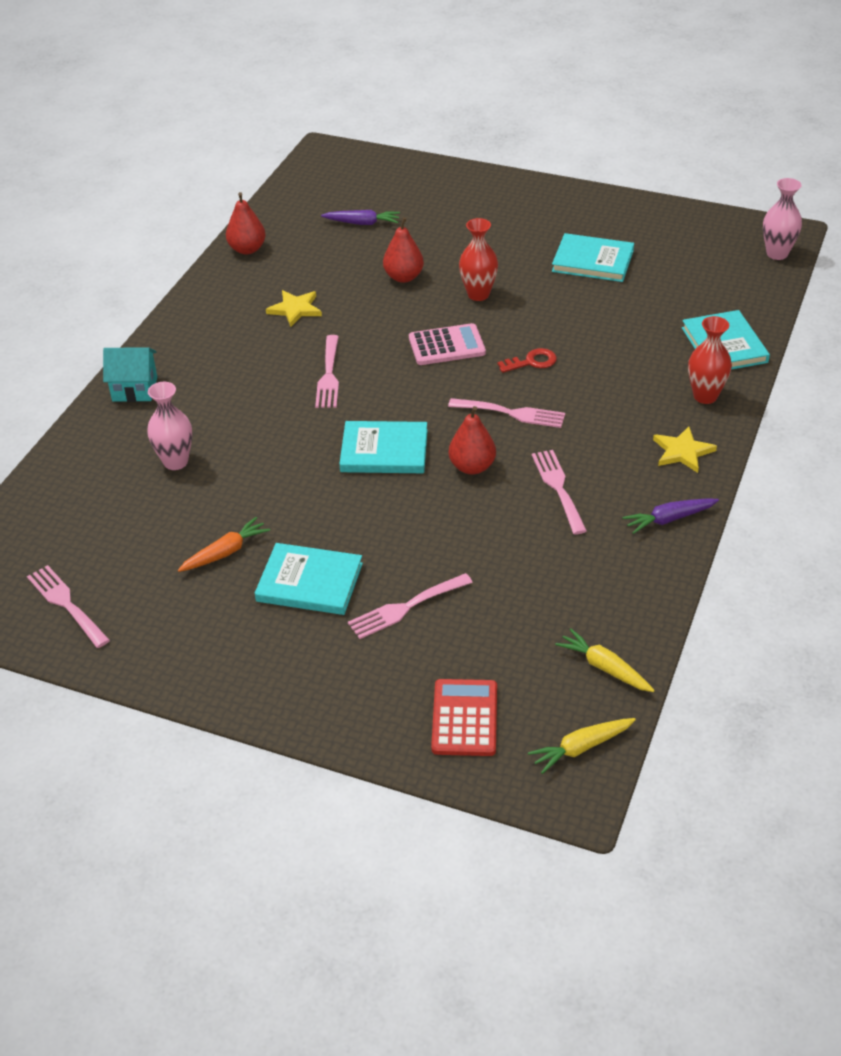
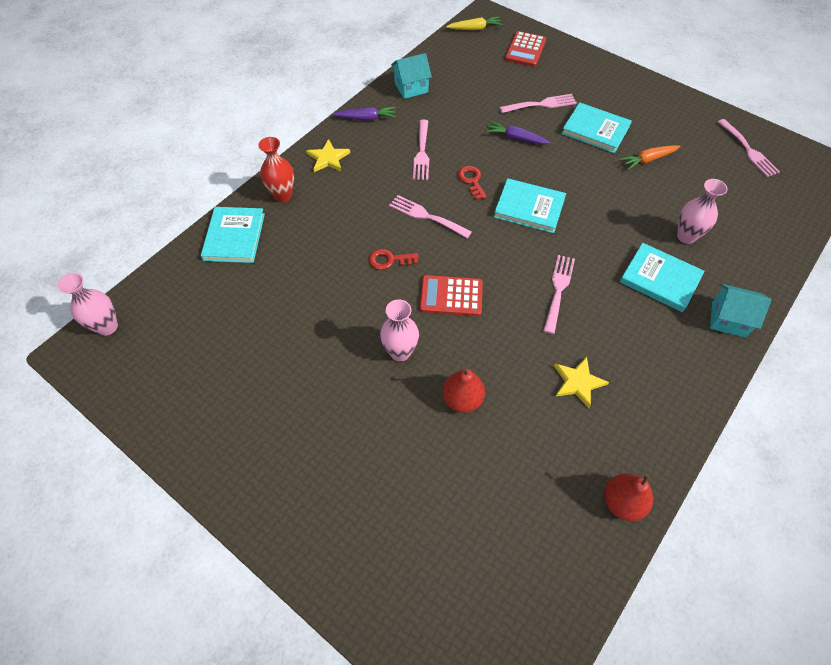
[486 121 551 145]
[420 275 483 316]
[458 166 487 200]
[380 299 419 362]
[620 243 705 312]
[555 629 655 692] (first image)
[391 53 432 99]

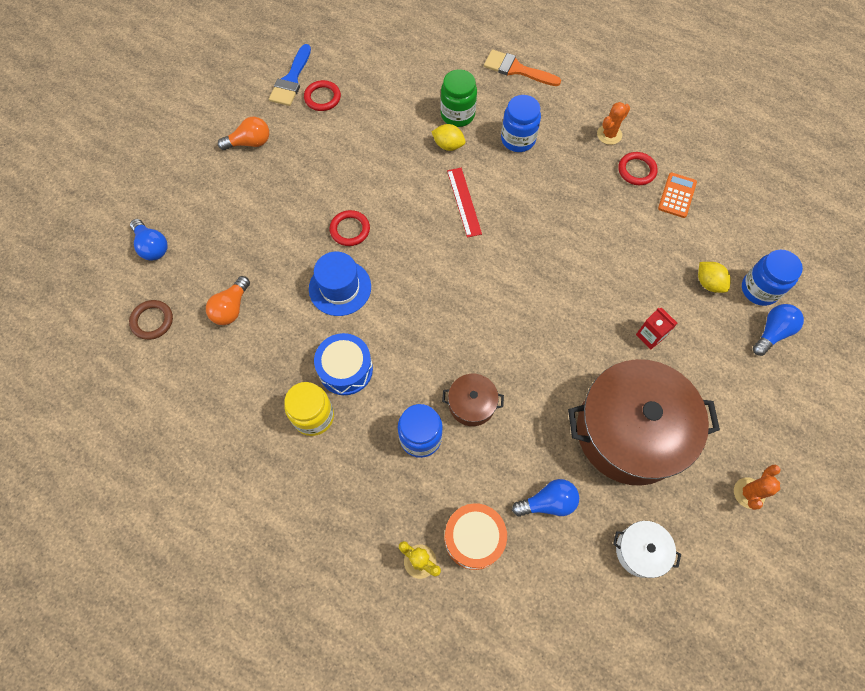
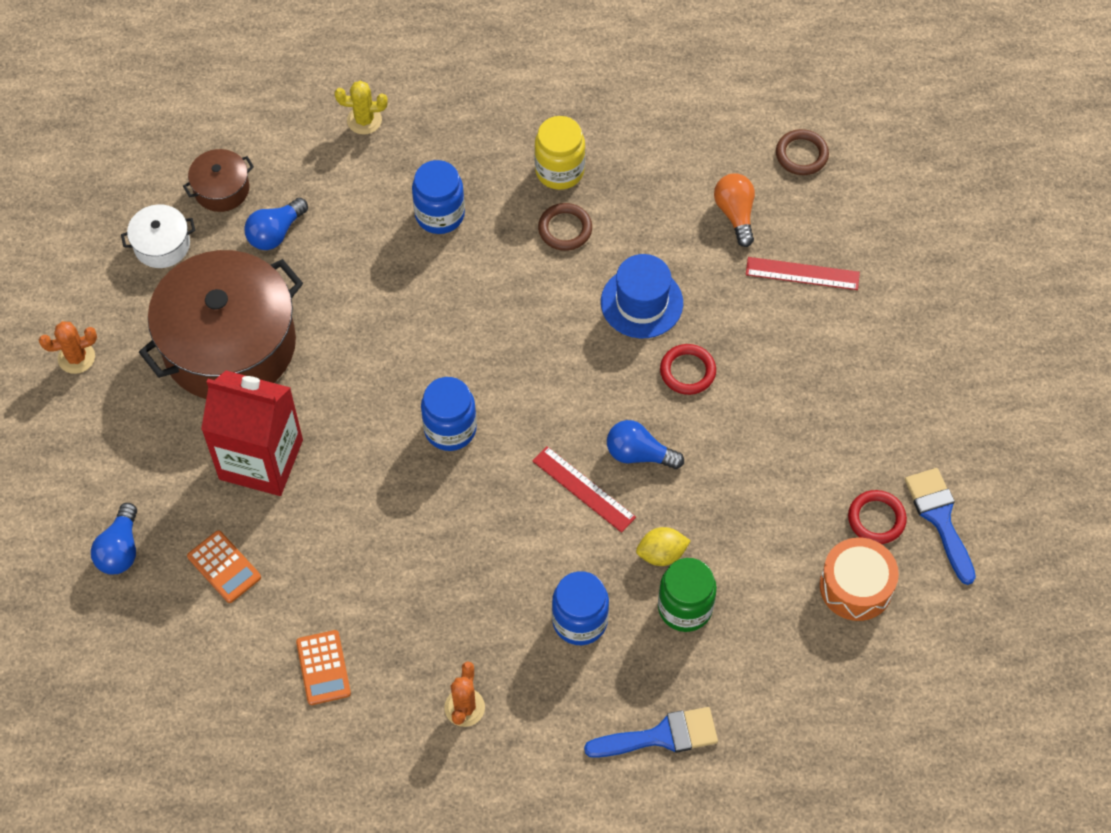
[607 420 684 469]
[218 117 269 150] (first image)
[538 203 592 251]
[183 149 254 212]
[820 538 899 621]
[584 707 718 758]
[618 152 658 185] (first image)
[201 371 303 496]
[187 530 261 603]
[39 321 97 374]
[421 377 477 451]
[746 257 860 290]

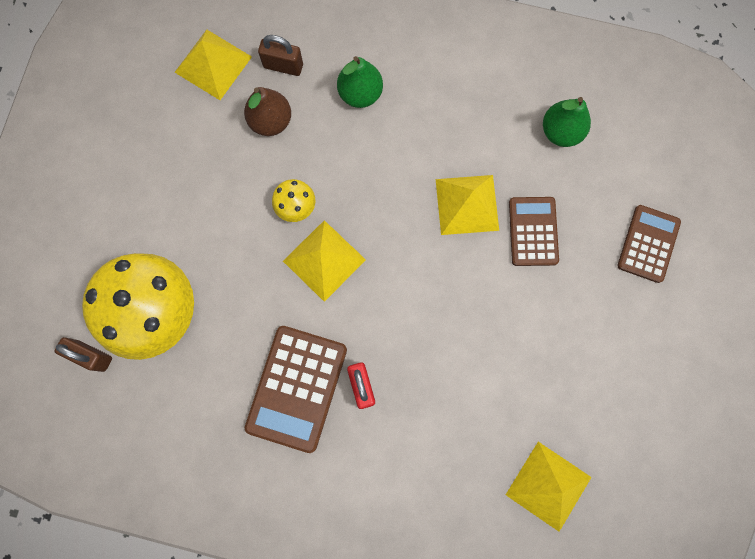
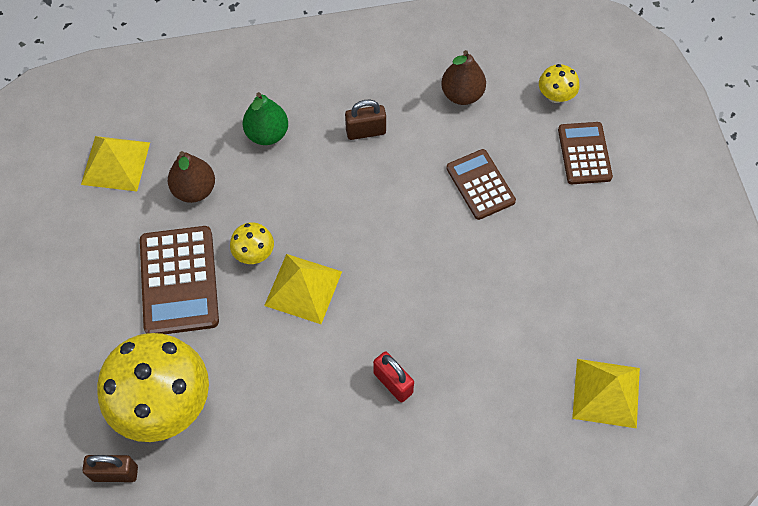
[140 226 219 334]
[345 100 386 140]
[436 175 499 235] (first image)
[441 50 486 105]
[539 64 579 103]

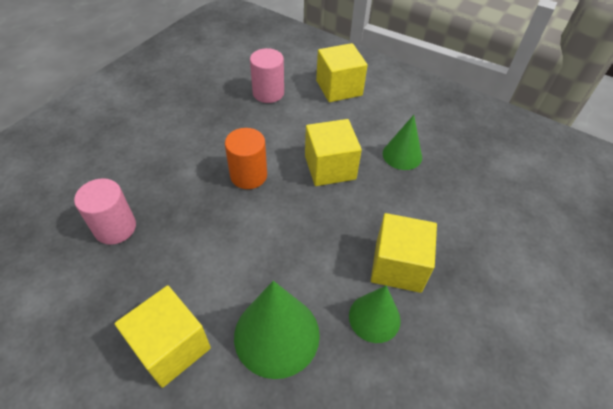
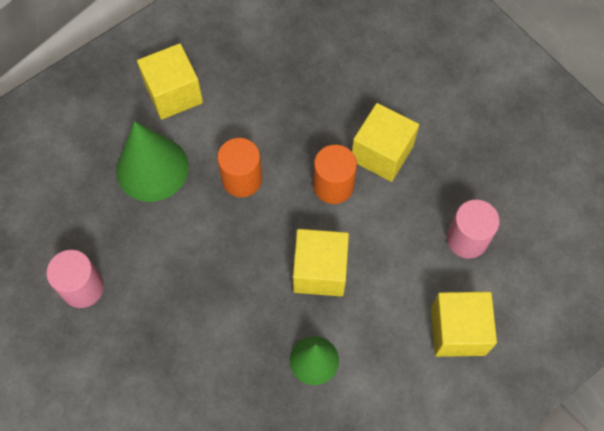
[46 250 104 308]
[349 285 401 343] (first image)
[352 103 419 182]
[217 138 262 197]

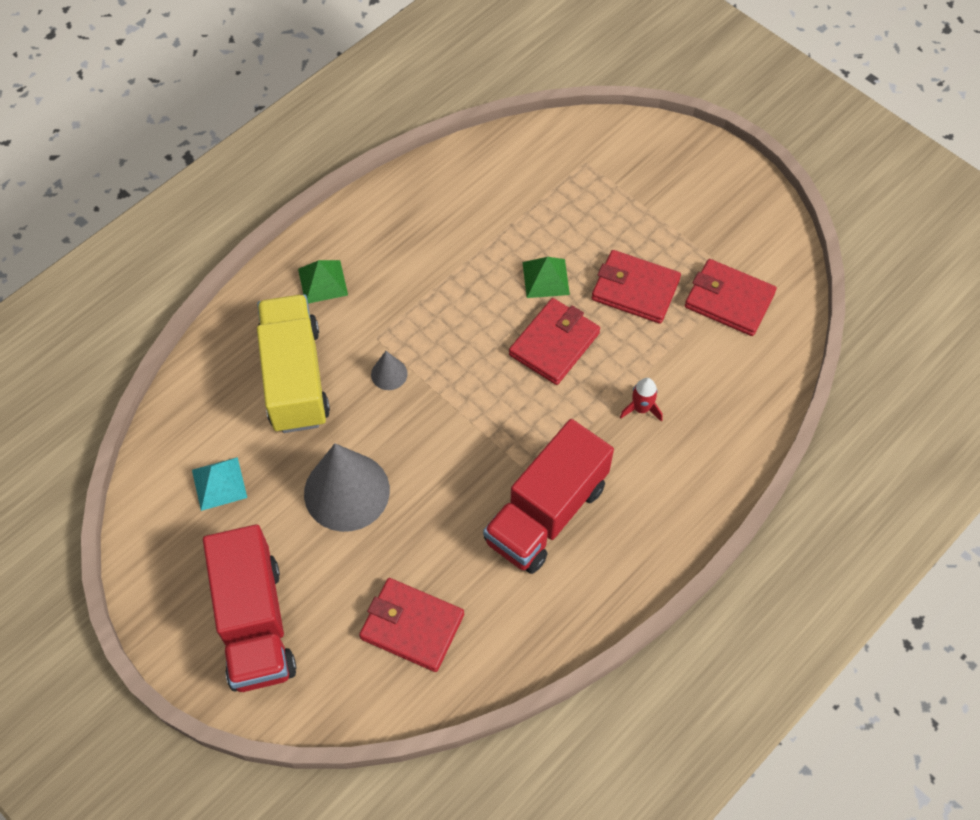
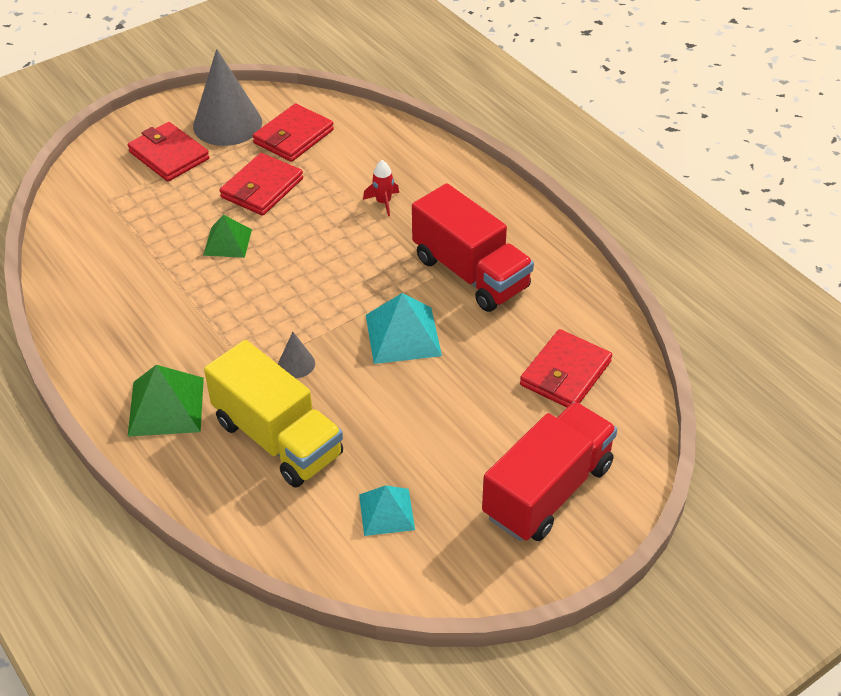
[482 402 617 541]
[204 340 343 488]
[128 365 204 437]
[193 49 262 146]
[128 122 209 181]
[366 293 442 364]

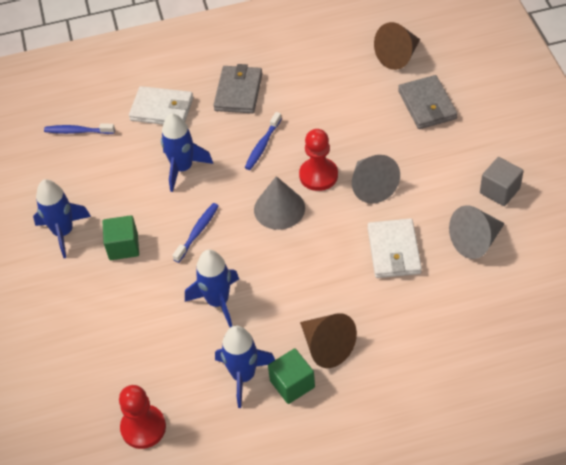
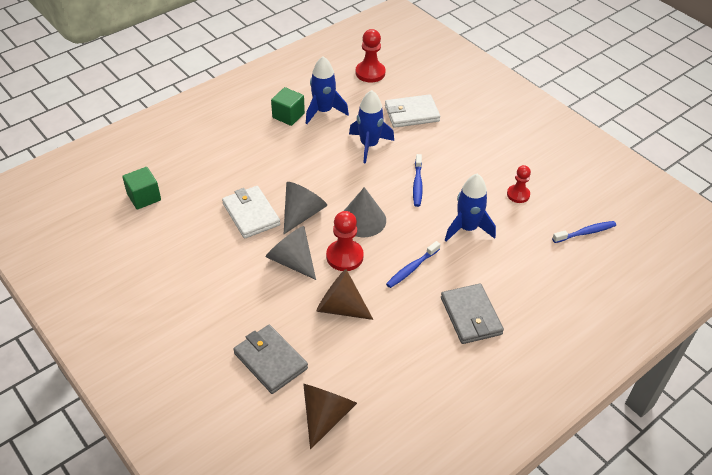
[33 179 91 258] (first image)
[122 167 161 210]
[385 94 440 128]
[386 241 440 288]
[316 269 374 320]
[284 182 327 234]
[480 157 524 206] (first image)
[507 165 531 203]

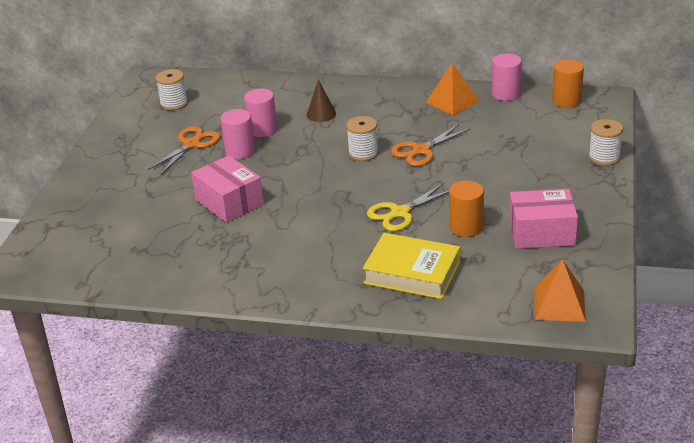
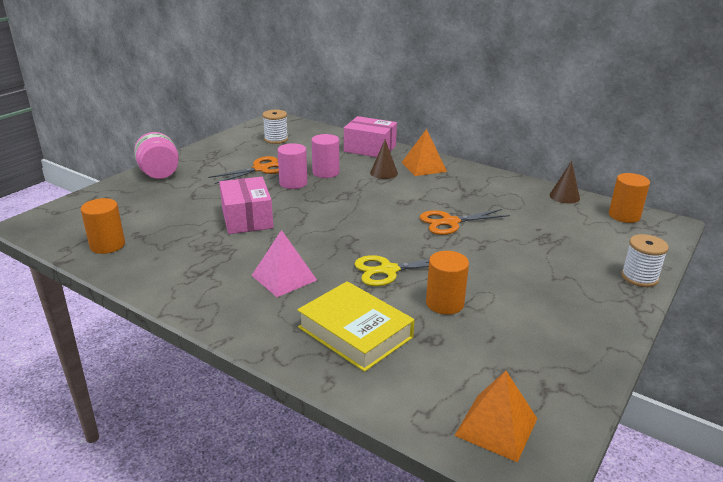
[346 116 379 161] (first image)
[401 129 447 176]
[550 161 580 204]
[344 116 397 157]
[81 198 125 254]
[134 132 179 179]
[251 230 317 297]

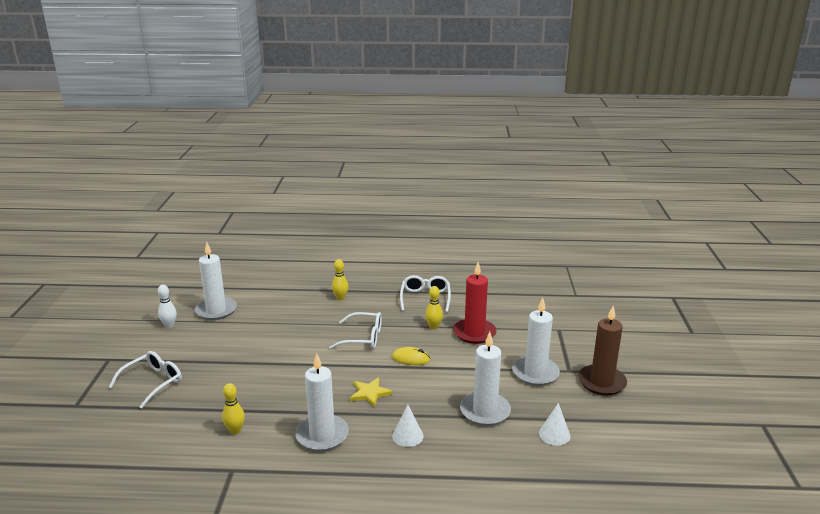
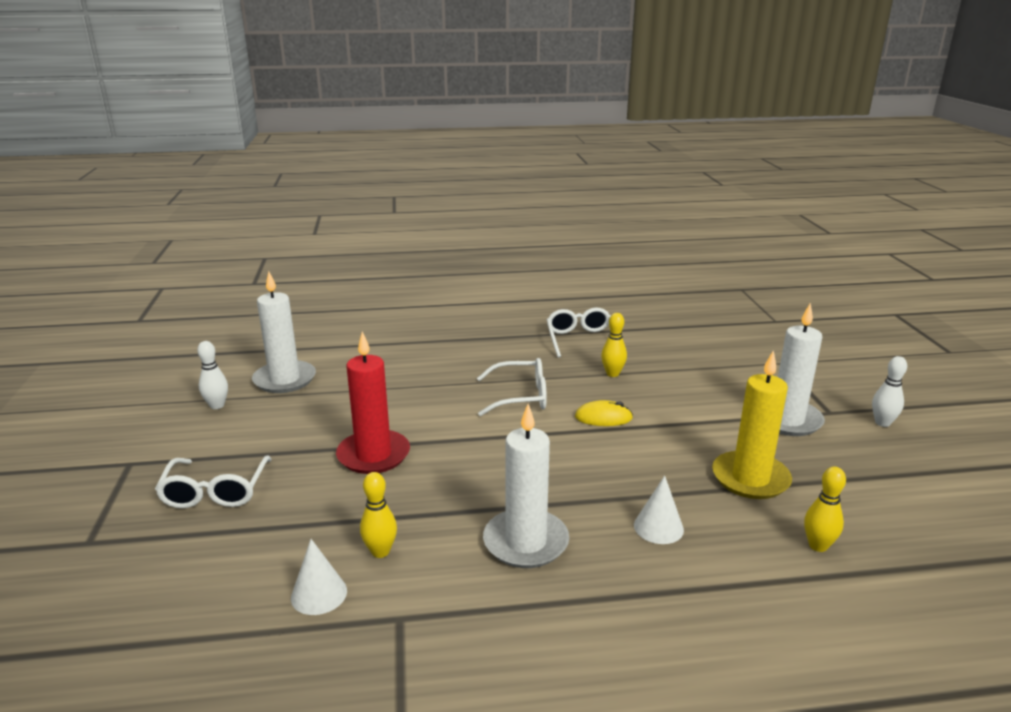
[155 456 272 508]
[804 467 846 552]
[350 377 393 407] (first image)
[336 332 410 474]
[712 350 792 499]
[291 539 347 615]
[872 356 907 427]

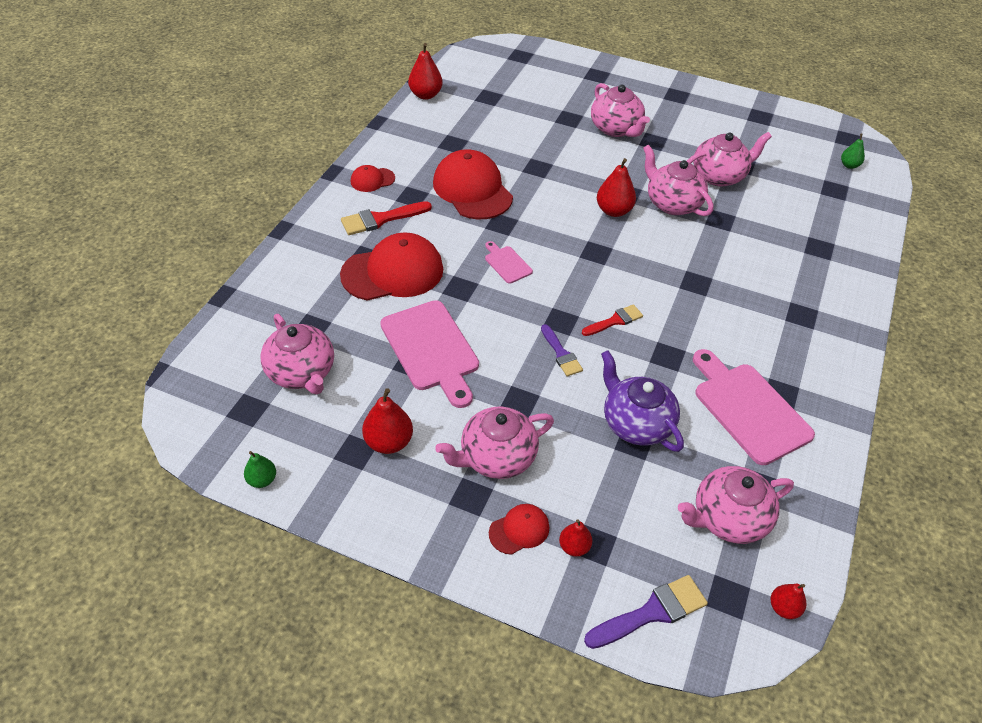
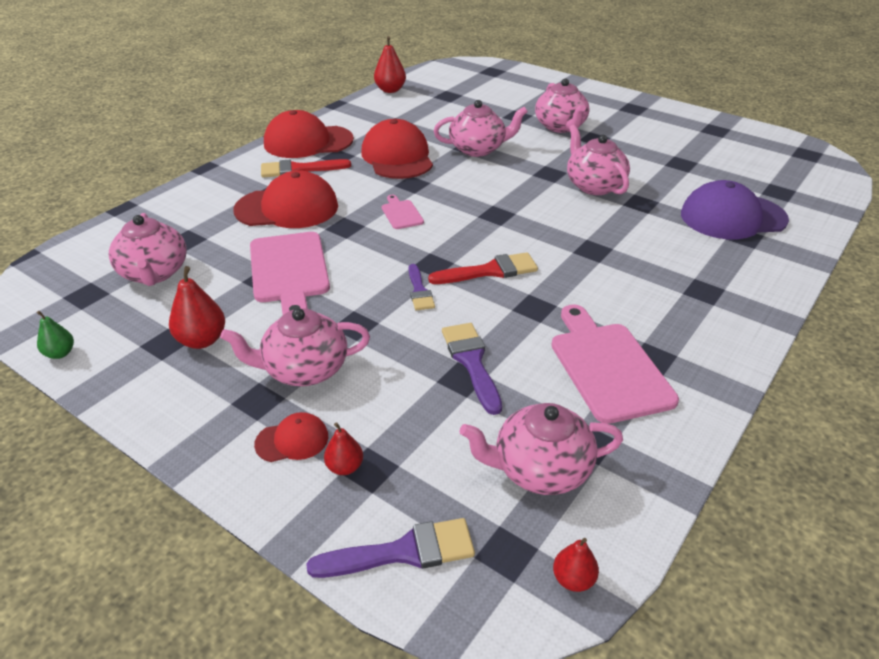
[264 110 354 158]
[428 252 538 284]
[597 158 636 217] (first image)
[442 323 502 415]
[434 100 528 157]
[841 133 865 169] (first image)
[681 180 789 239]

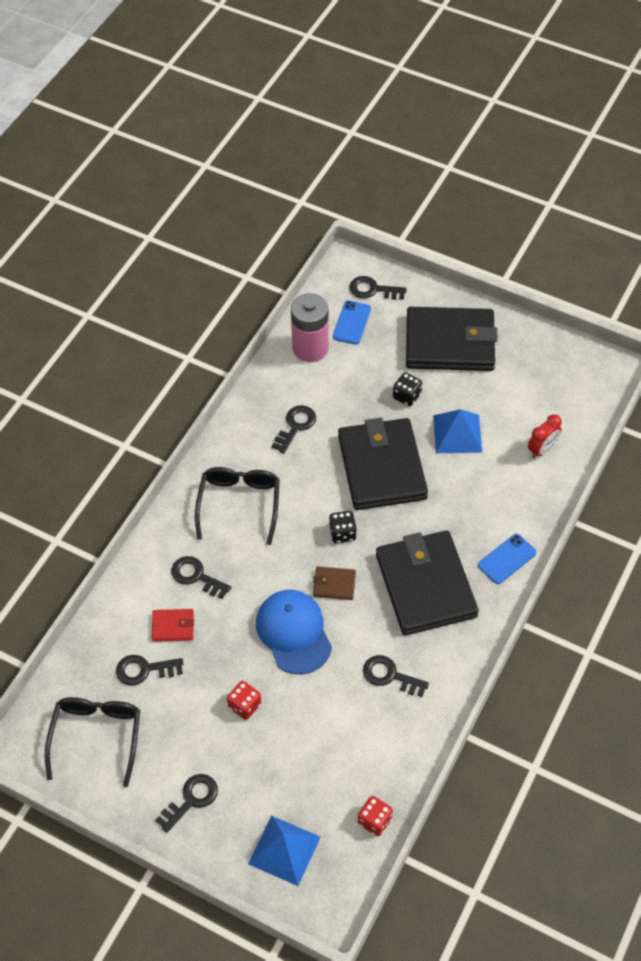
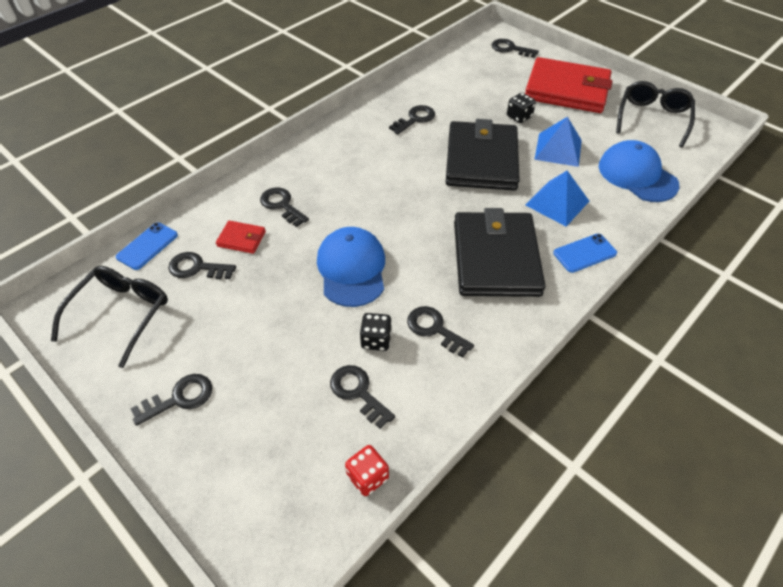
[616 81 695 148]
[227 681 261 720] (first image)
[526 170 589 227]
[291 293 329 362] (first image)
[313 566 356 600] (first image)
[360 313 392 351]
[116 222 178 270]
[525 57 613 113]
[599 140 679 202]
[330 365 395 429]

